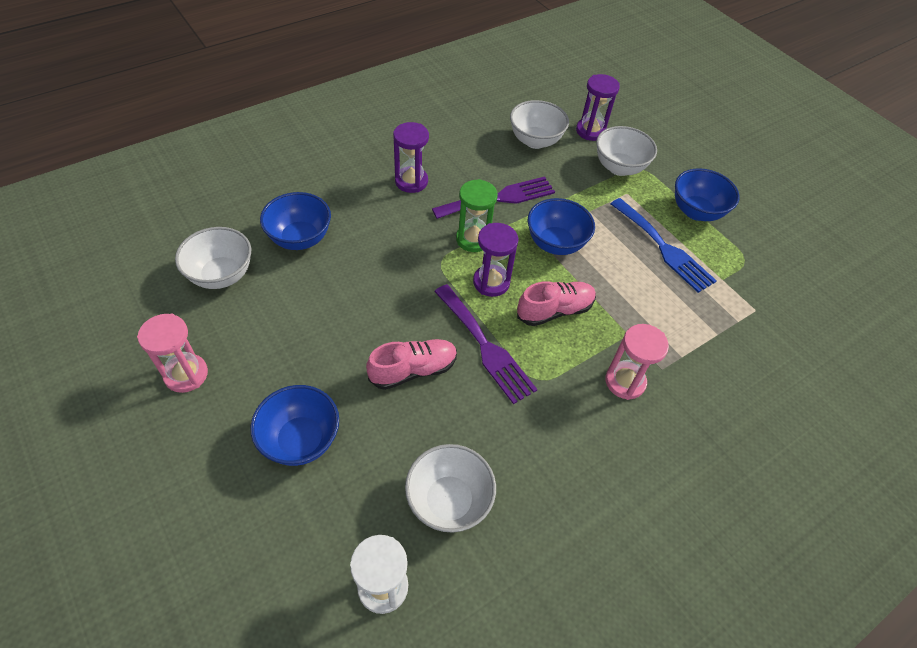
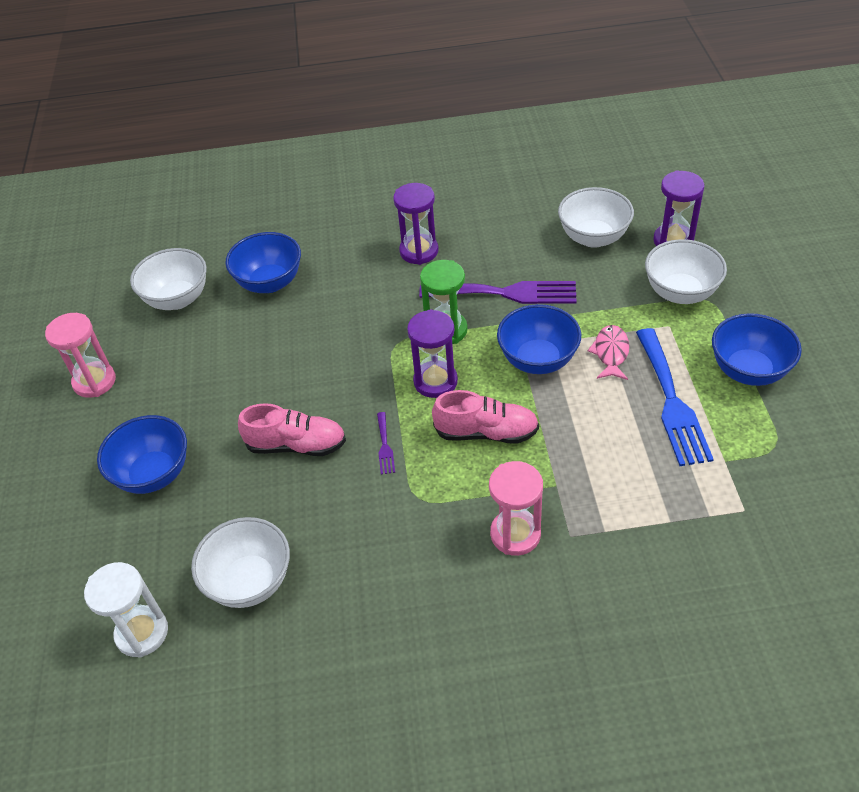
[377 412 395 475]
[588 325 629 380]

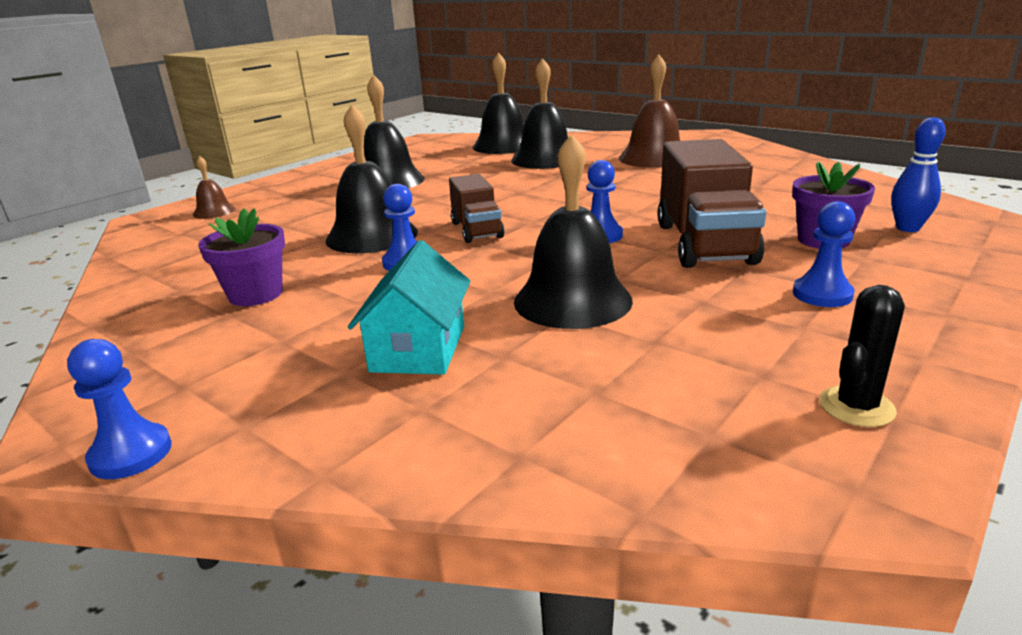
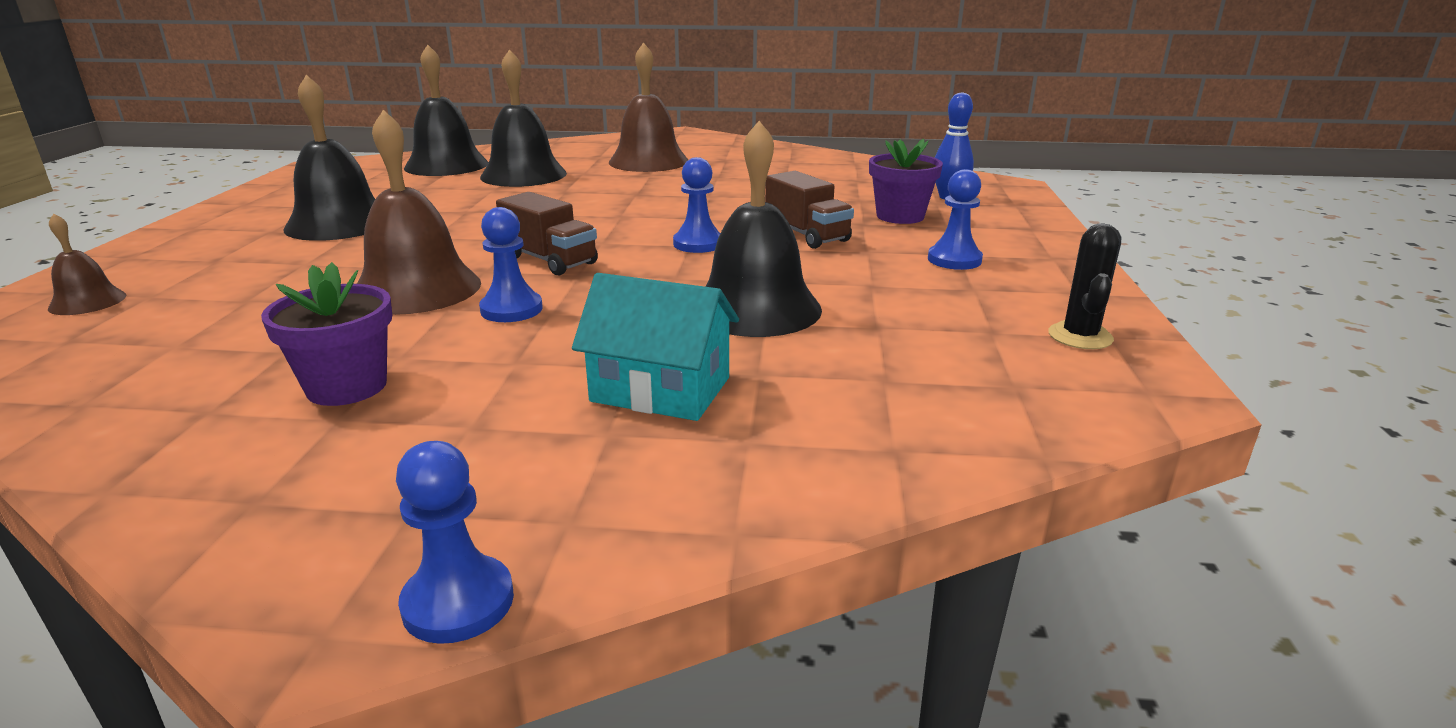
[357 110 481 315]
[572 273 739 421]
[765 171 854 249]

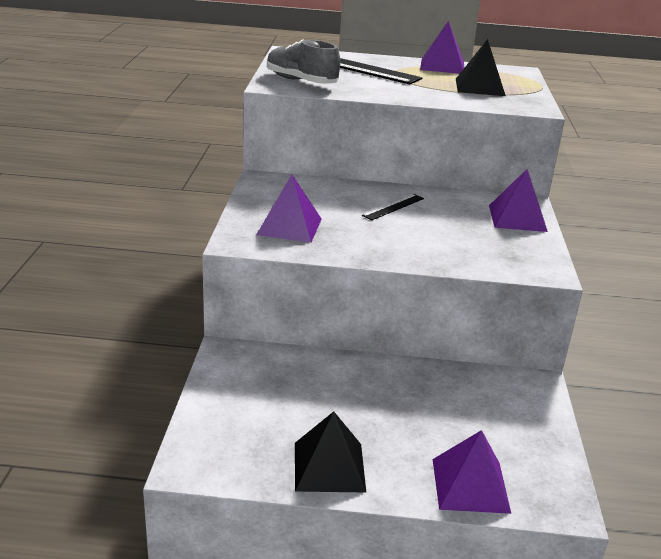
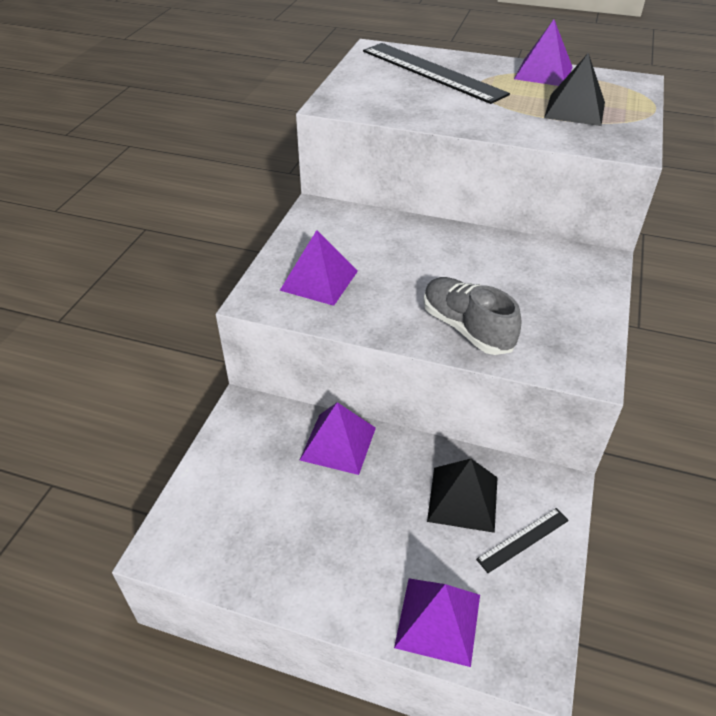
[423 277 521 355]
[427 459 498 533]
[476 508 569 573]
[300 402 376 475]

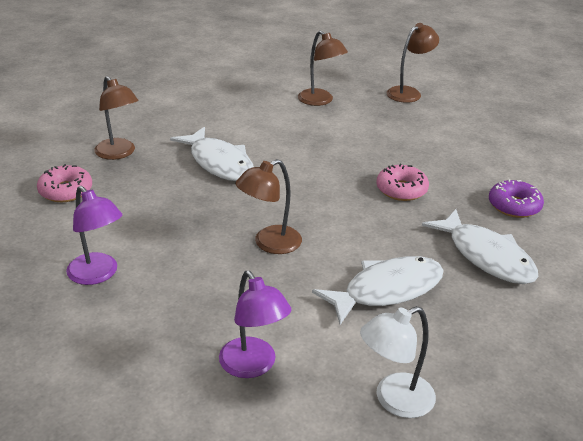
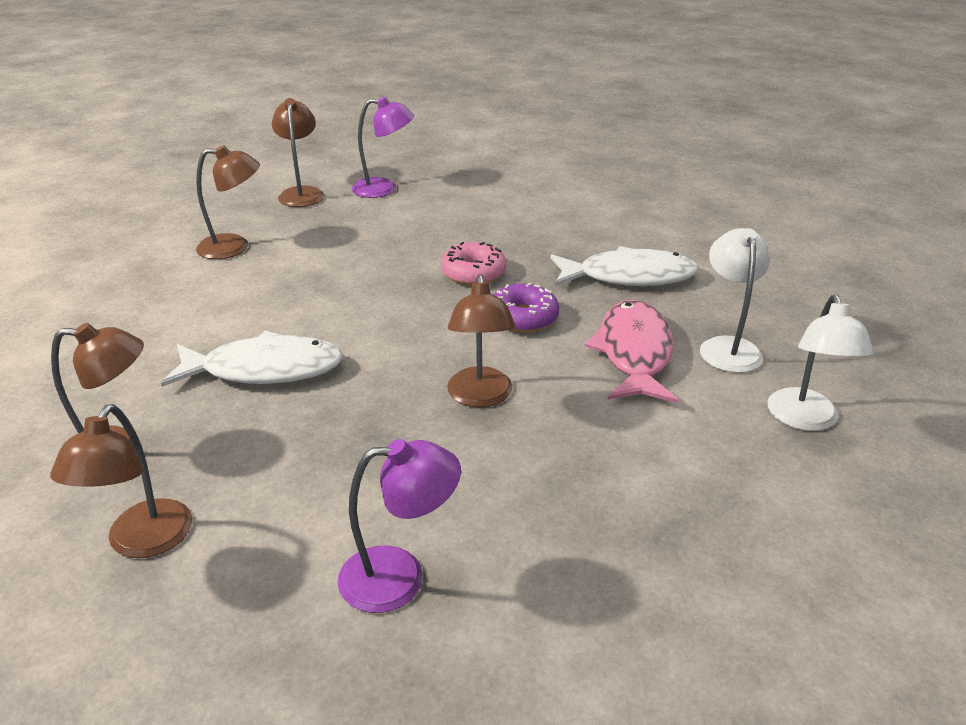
[50 404 192 558]
[352 97 414 198]
[585 300 678 403]
[493 283 559 333]
[700 228 769 373]

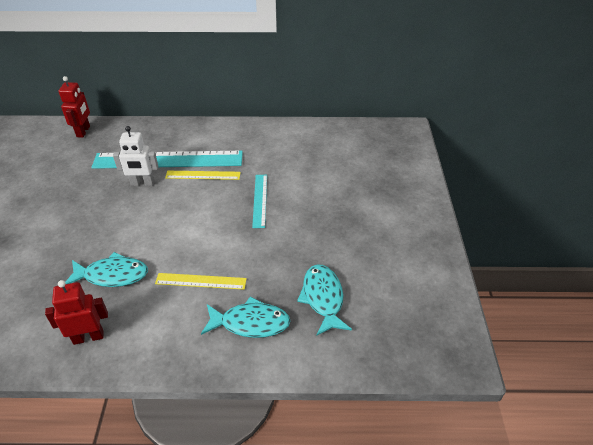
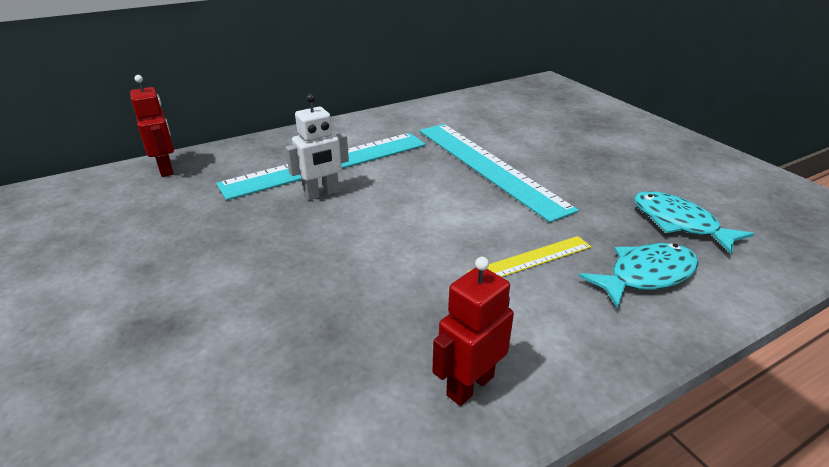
[65 252 148 287] (first image)
[165 171 241 180] (first image)
[420 124 579 223]

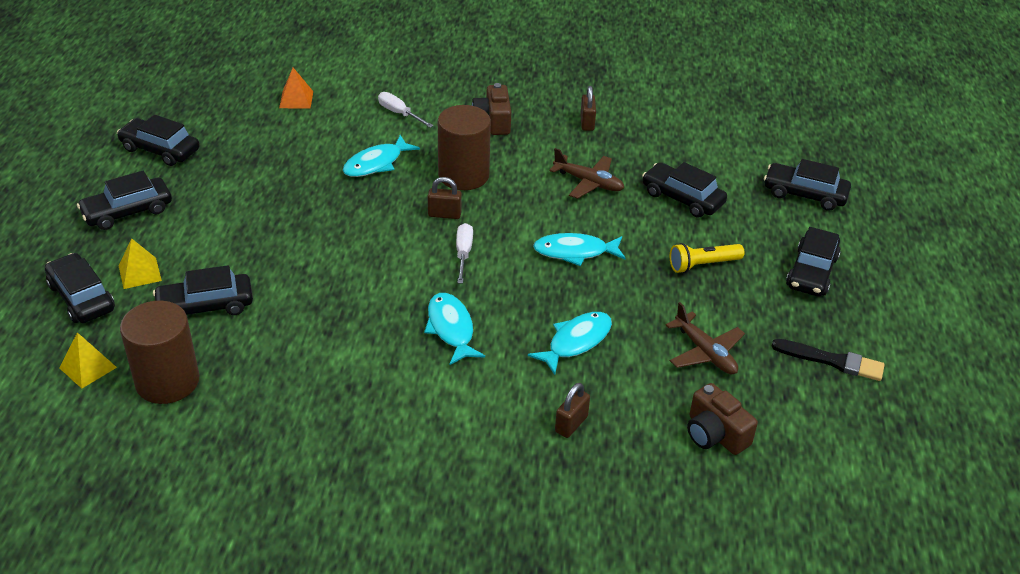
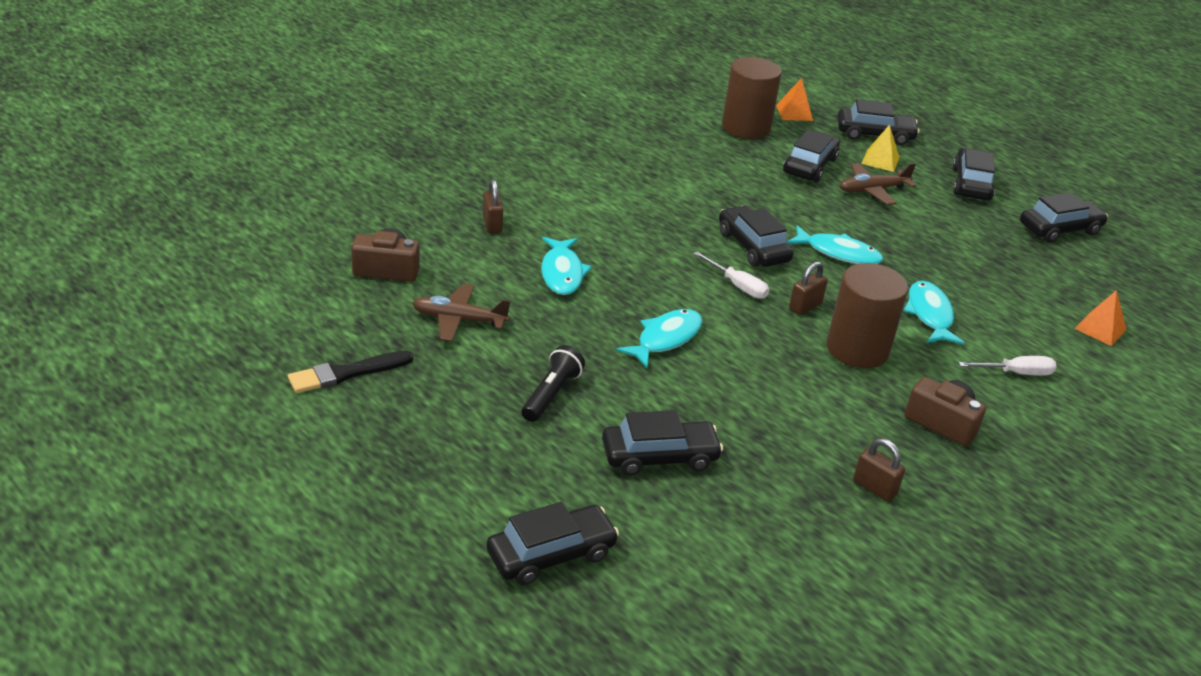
[776 78 813 121]
[787 226 883 264]
[840 163 916 205]
[521 345 585 422]
[719 205 793 267]

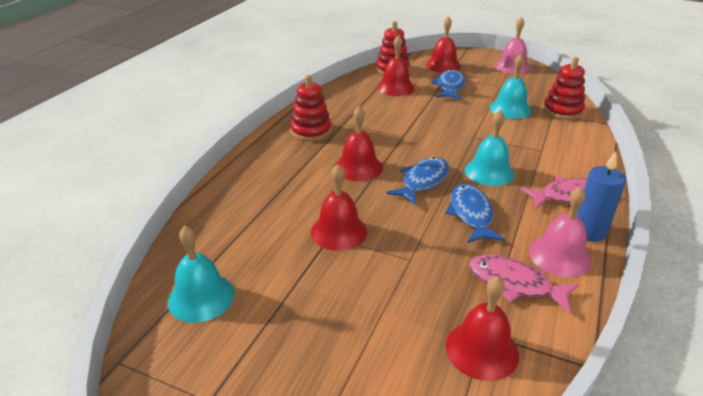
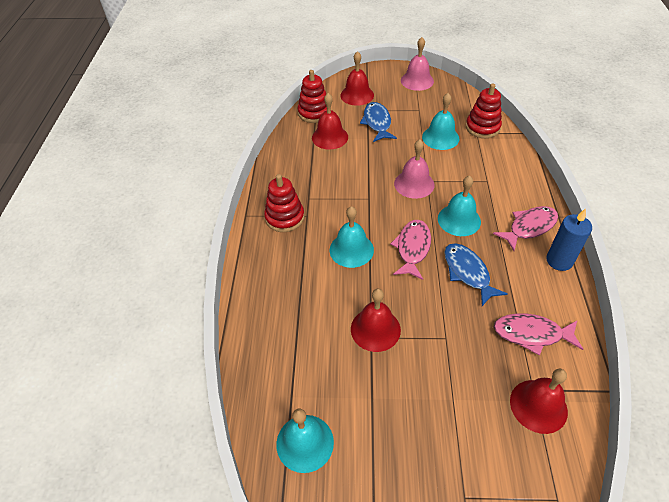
[330 206 374 268]
[390 220 431 280]
[394 139 434 199]

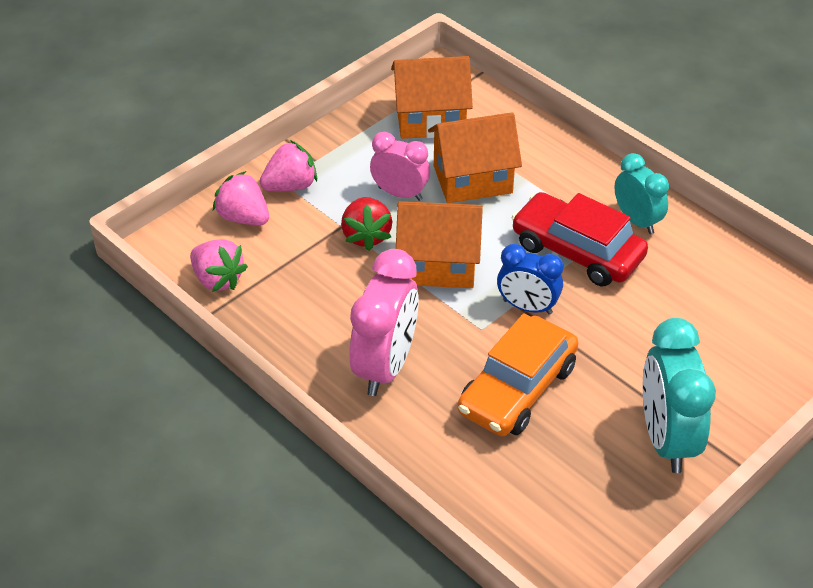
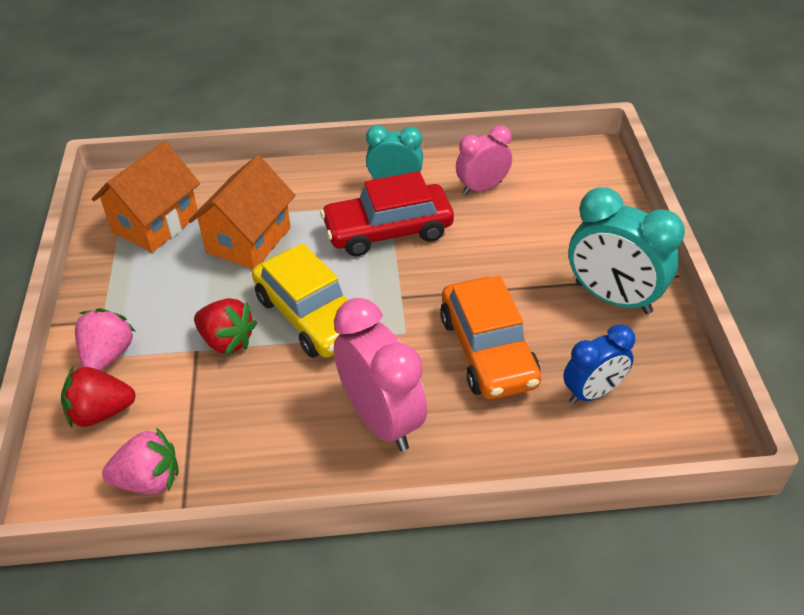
[61 367 136 427]
[456 125 512 195]
[252 243 348 358]
[563 324 635 404]

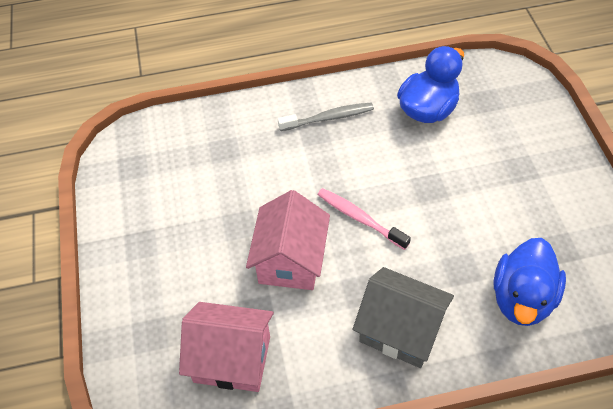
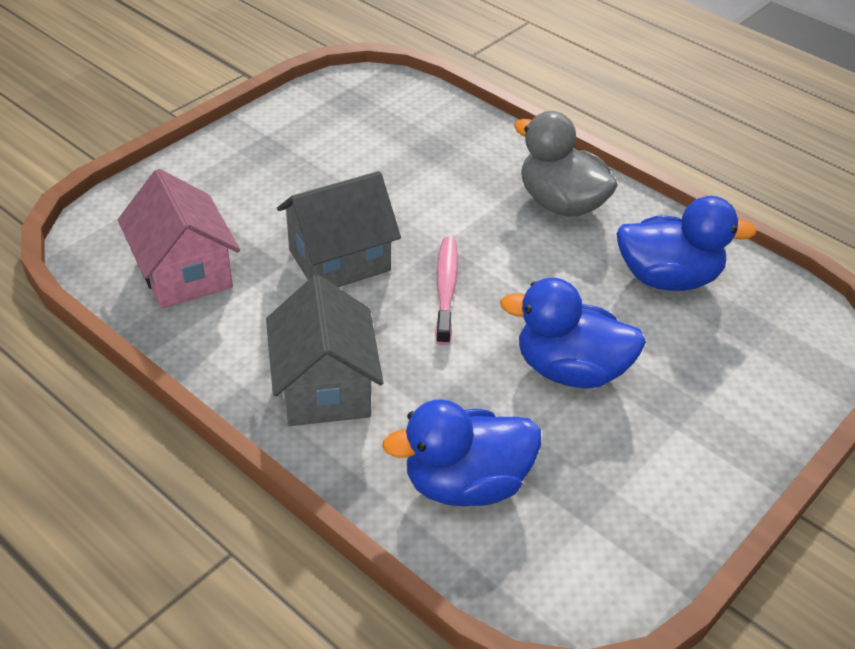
[277 171 401 287]
[514 111 618 217]
[500 278 646 388]

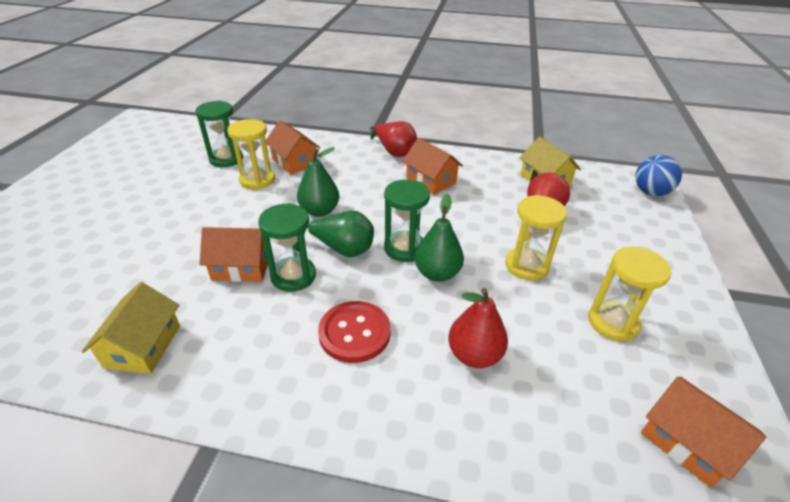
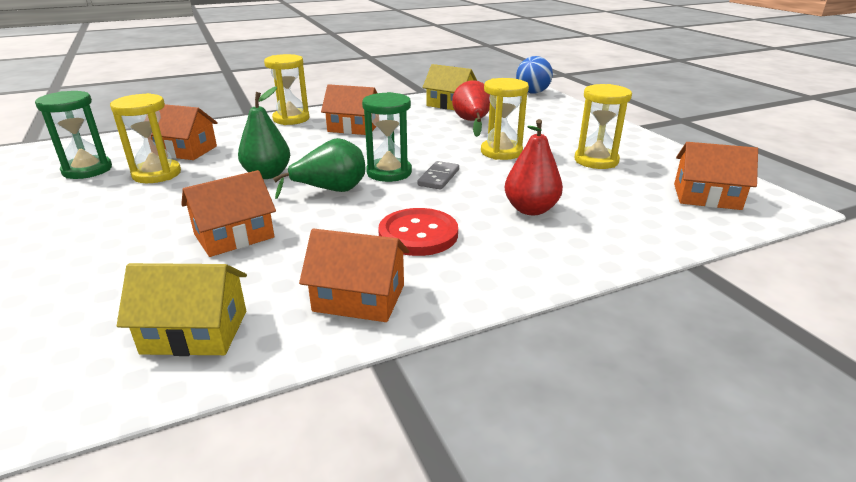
[117 263 247 356]
[258 203 316 292] (first image)
[264 54 310 125]
[417 161 459 190]
[299 229 410 322]

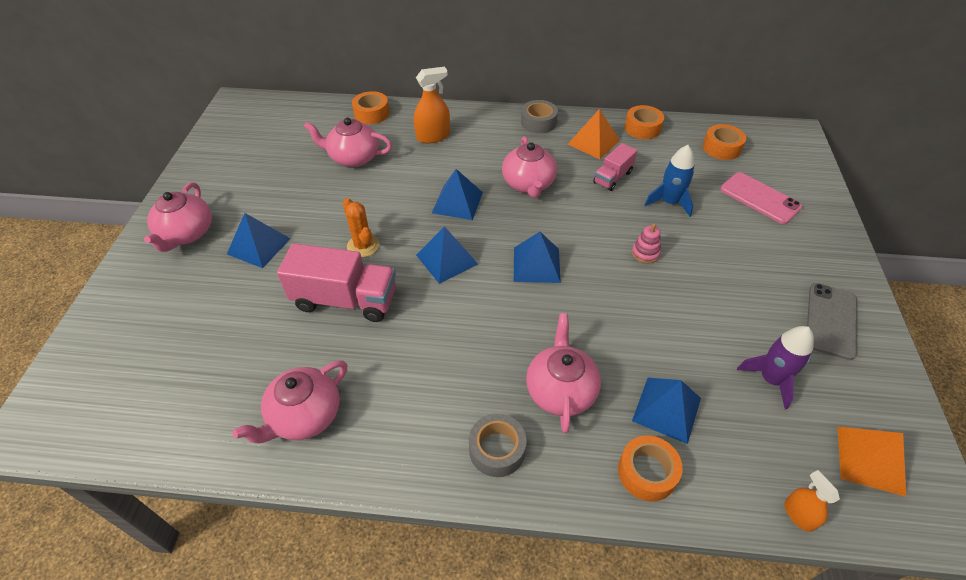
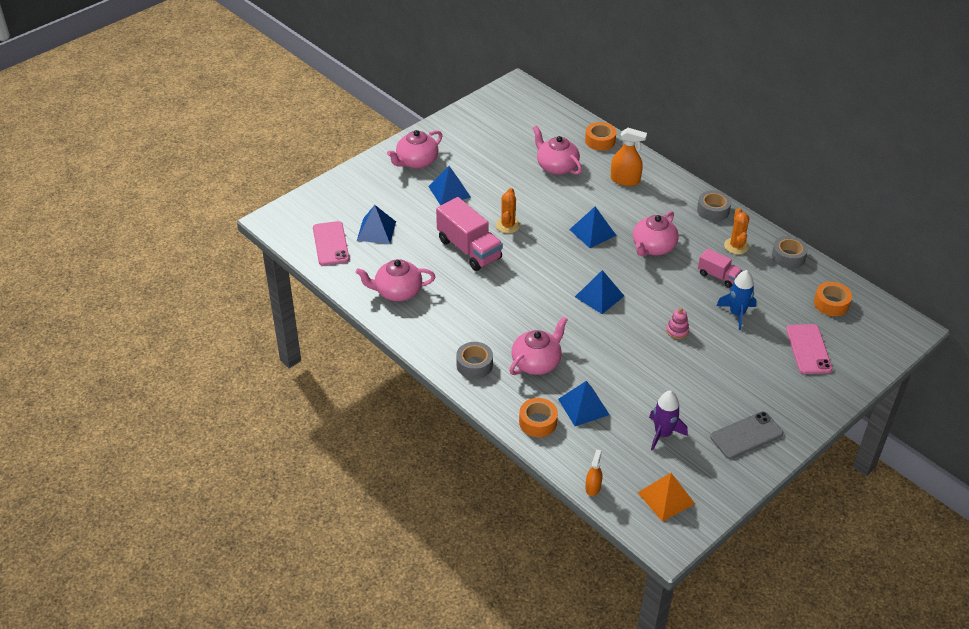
[357 205 396 244]
[724 208 749 254]
[698 248 742 288]
[772 236 808 269]
[313 221 349 265]

